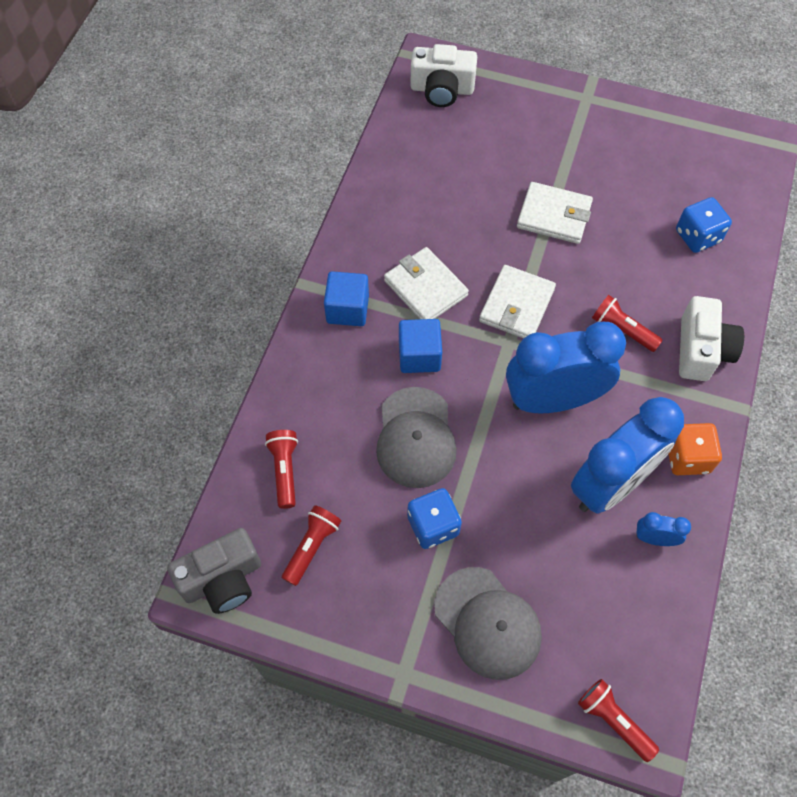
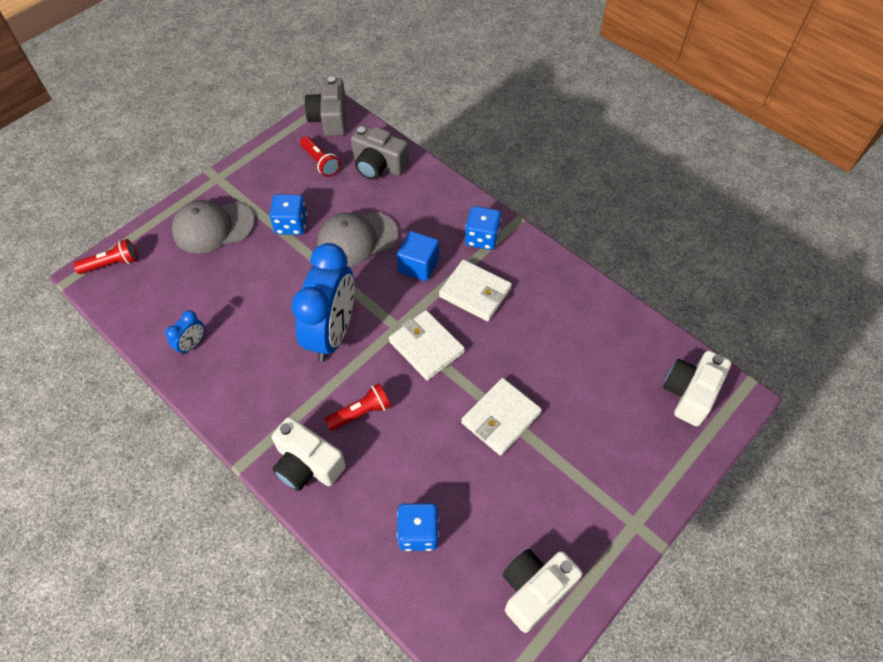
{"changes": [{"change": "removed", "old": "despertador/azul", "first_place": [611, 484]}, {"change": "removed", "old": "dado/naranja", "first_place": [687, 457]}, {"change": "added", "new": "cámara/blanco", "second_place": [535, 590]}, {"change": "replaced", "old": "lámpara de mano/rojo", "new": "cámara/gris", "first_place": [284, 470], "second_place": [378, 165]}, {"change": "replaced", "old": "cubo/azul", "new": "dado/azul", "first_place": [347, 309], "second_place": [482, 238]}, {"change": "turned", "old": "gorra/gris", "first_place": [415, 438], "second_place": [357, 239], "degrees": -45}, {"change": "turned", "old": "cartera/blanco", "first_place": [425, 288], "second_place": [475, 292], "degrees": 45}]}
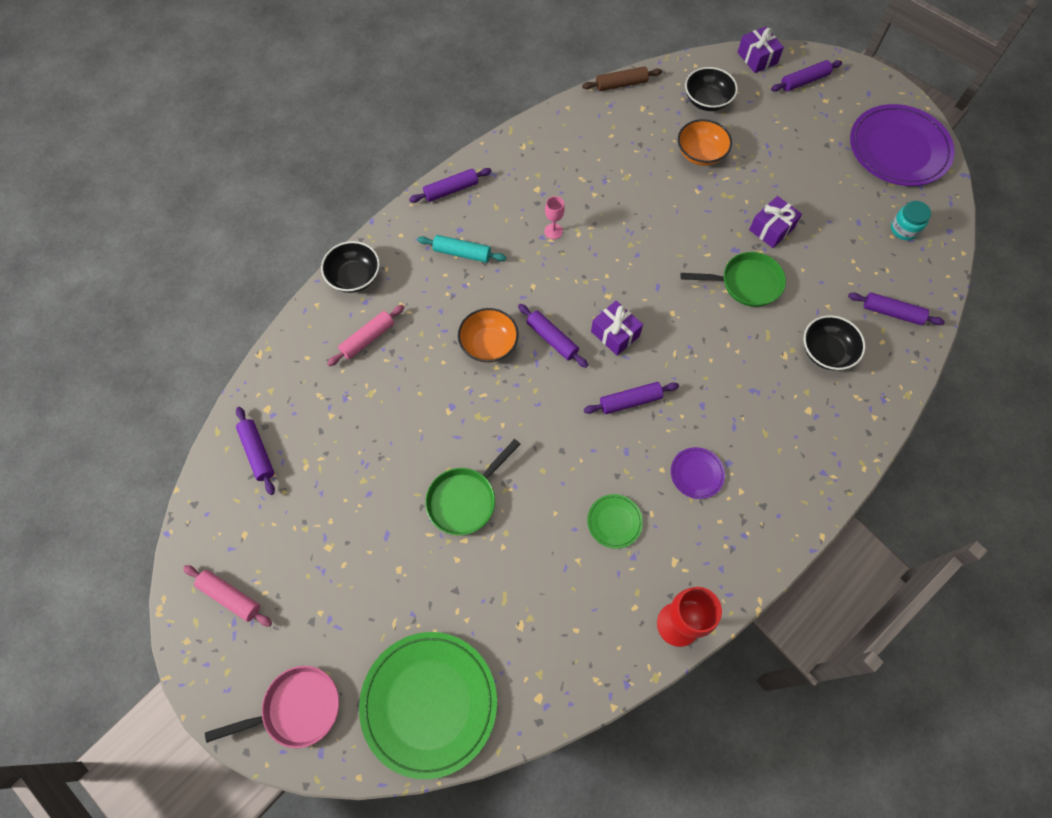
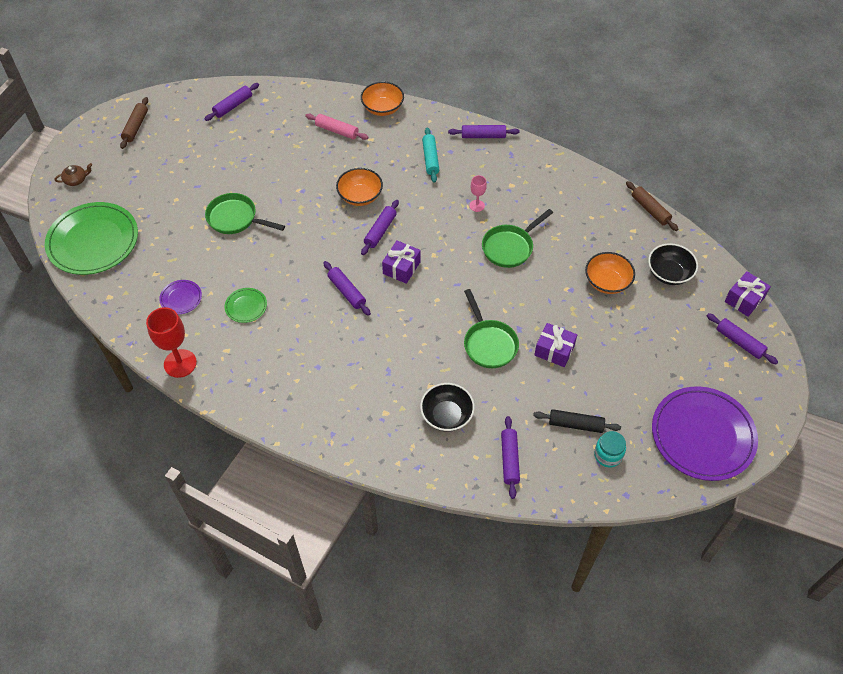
{"changes": [{"change": "added", "new": "sartén/verde", "second_place": [510, 247]}, {"change": "added", "new": "rodillo/negro", "second_place": [575, 424]}, {"change": "moved", "old": "plato/morado", "first_place": [697, 474], "second_place": [181, 298]}, {"change": "replaced", "old": "sartén/rosa", "new": "tetera/marrón", "first_place": [297, 708], "second_place": [76, 180]}, {"change": "recoloured", "old": "rodillo/rosa", "new": "rodillo/marrón", "first_place": [230, 597], "second_place": [136, 127]}, {"change": "recoloured", "old": "cuenco/negro", "new": "cuenco/naranja", "first_place": [354, 277], "second_place": [382, 108]}, {"change": "turned", "old": "rodillo/morado", "first_place": [451, 190], "second_place": [483, 136], "degrees": -45}]}
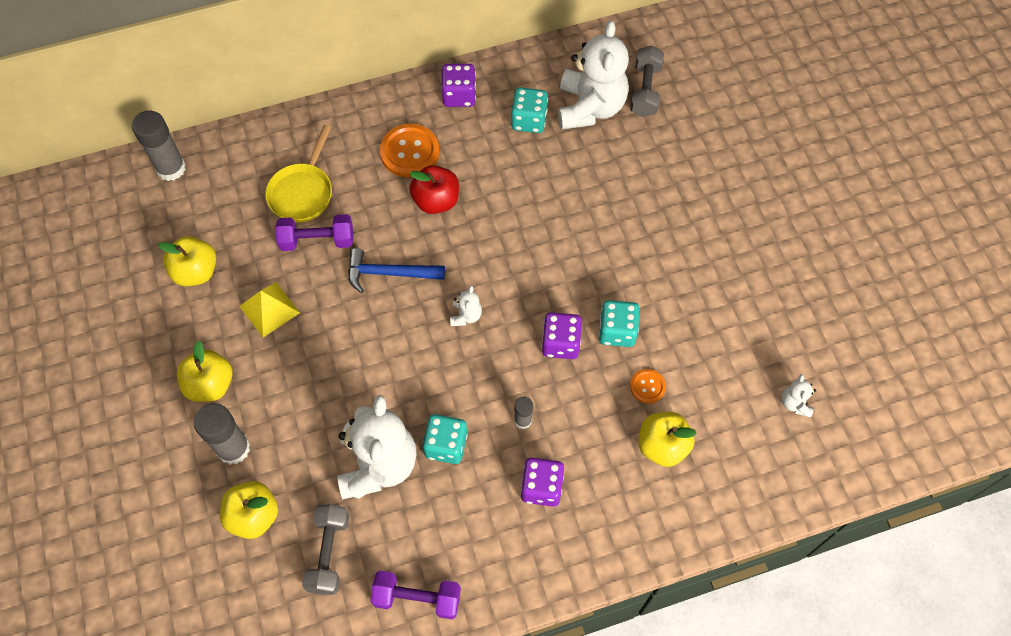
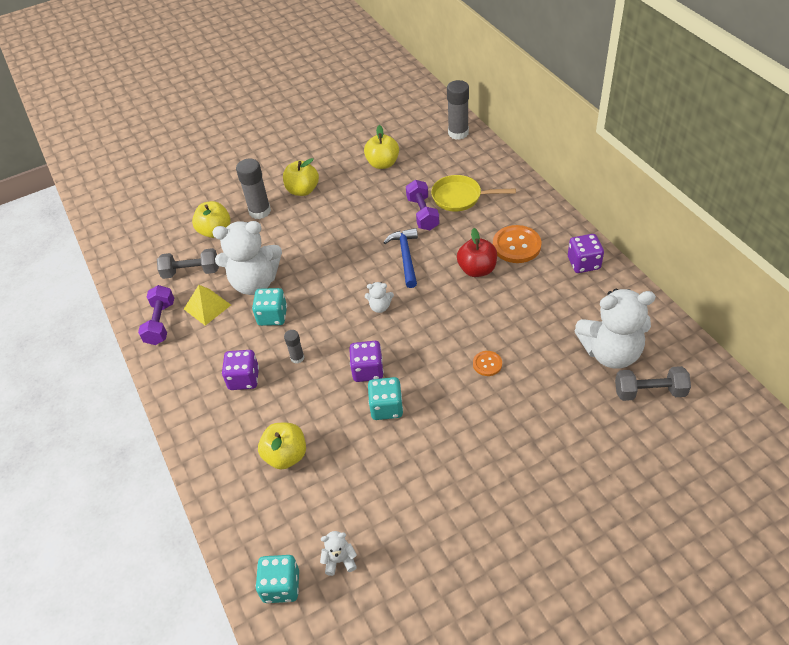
{"changes": [{"change": "moved", "old": "pirámide/amarillo", "first_place": [269, 309], "second_place": [207, 307]}, {"change": "moved", "old": "dado/turquesa", "first_place": [529, 120], "second_place": [281, 586]}, {"change": "moved", "old": "botón/naranja", "first_place": [647, 386], "second_place": [487, 364]}]}
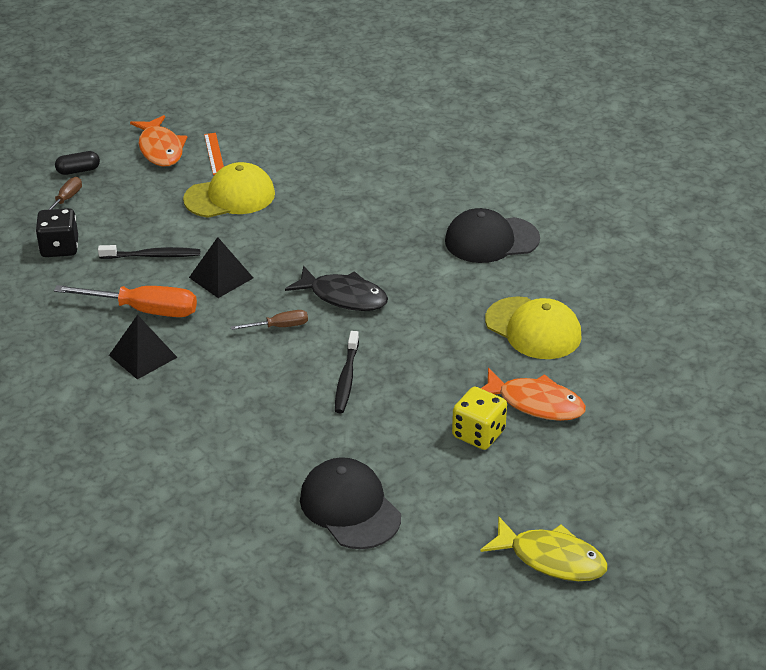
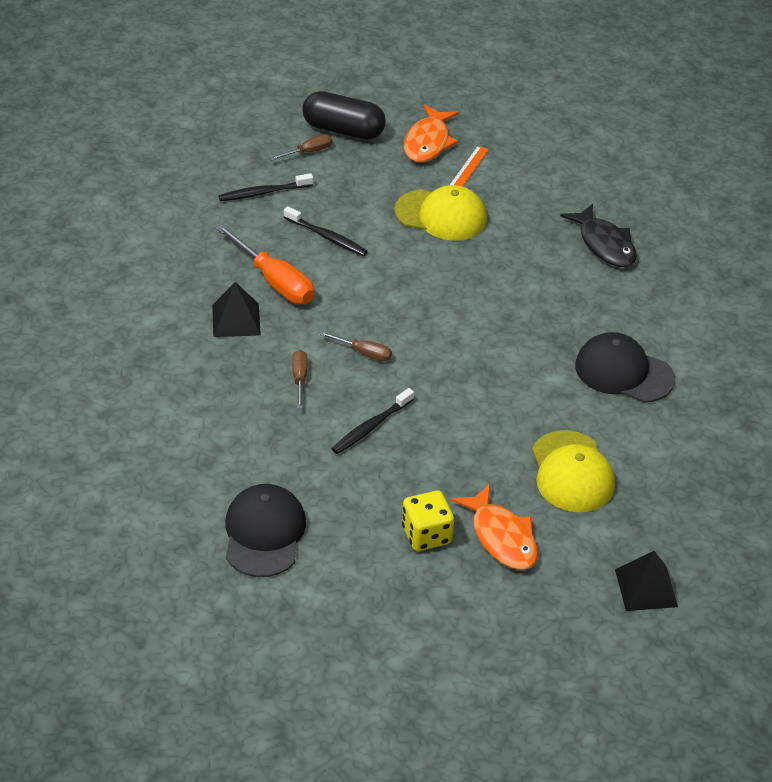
{"changes": [{"change": "removed", "old": "pez/amarillo", "first_place": [551, 558]}, {"change": "added", "new": "destornillador/marrón", "second_place": [299, 379]}, {"change": "moved", "old": "pirámide/negro", "first_place": [221, 277], "second_place": [646, 588]}, {"change": "moved", "old": "pez/negro", "first_place": [343, 297], "second_place": [604, 244]}, {"change": "replaced", "old": "dado/negro", "new": "cepillo de dientes/negro", "first_place": [59, 248], "second_place": [263, 193]}, {"change": "resized", "old": "cápsula/negro", "first_place": [78, 170], "second_place": [343, 130], "factor": 1.94}]}
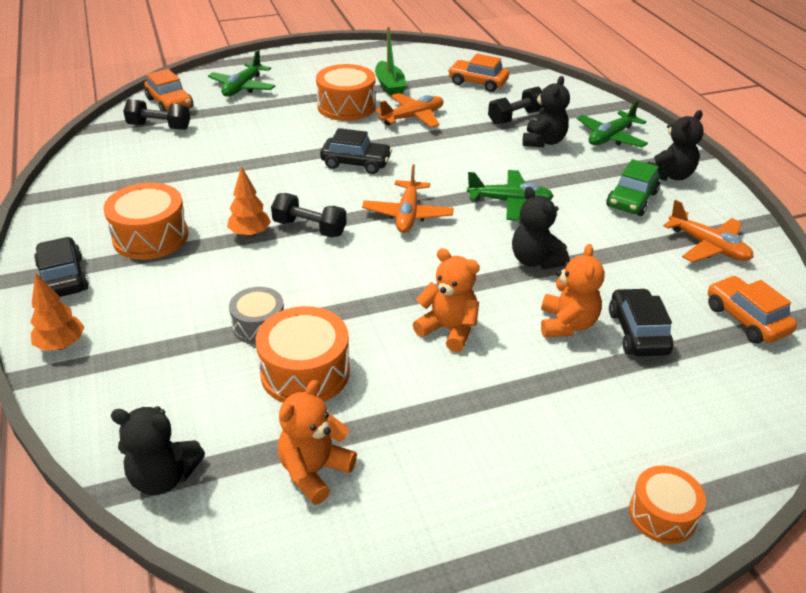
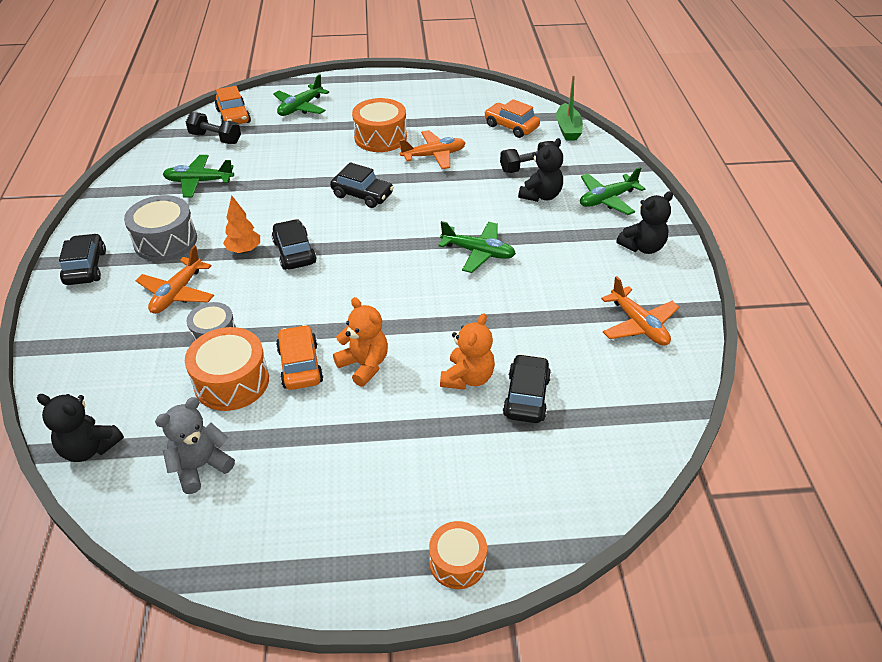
{"changes": [{"change": "removed", "old": "árbol/naranja", "first_place": [61, 345]}, {"change": "removed", "old": "osito/negro", "first_place": [535, 260]}, {"change": "removed", "old": "coche/verde", "first_place": [631, 200]}, {"change": "added", "new": "avión/verde", "second_place": [199, 182]}, {"change": "moved", "old": "avión/naranja", "first_place": [407, 214], "second_place": [177, 293]}, {"change": "moved", "old": "barco/verde", "first_place": [389, 86], "second_place": [568, 129]}, {"change": "moved", "old": "coche/naranja", "first_place": [746, 319], "second_place": [300, 365]}, {"change": "replaced", "old": "mancuerna/negro", "new": "coche/negro", "first_place": [309, 228], "second_place": [294, 252]}, {"change": "recoloured", "old": "tambor/naranja", "new": "tambor/gris", "first_place": [150, 237], "second_place": [165, 241]}, {"change": "recoloured", "old": "osito/naranja", "new": "osito/gris", "first_place": [314, 471], "second_place": [200, 466]}]}
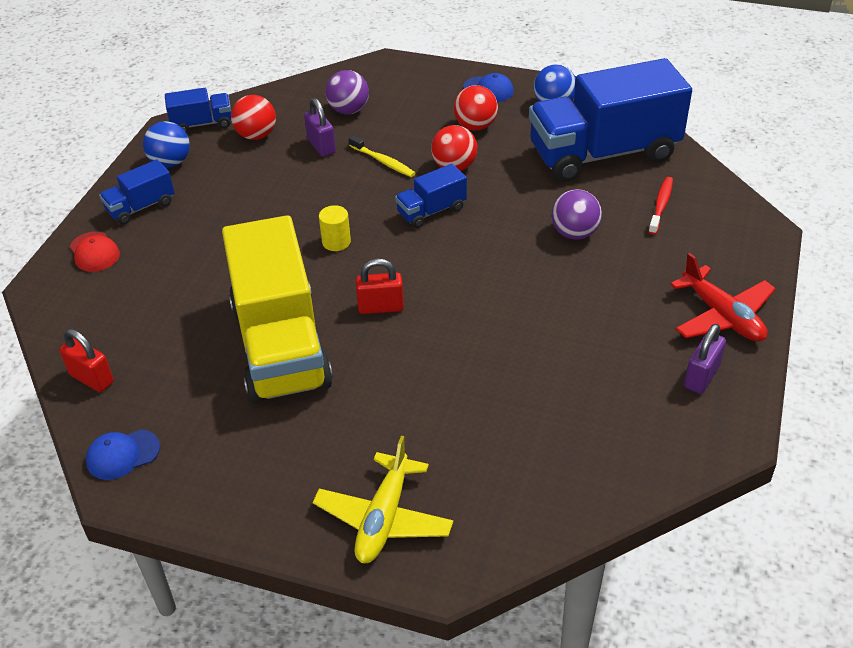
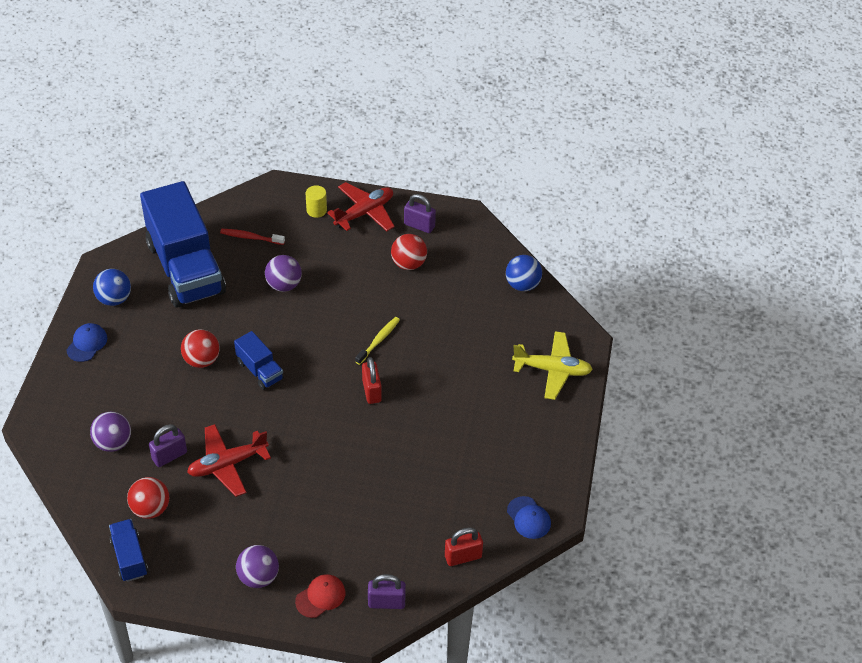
{"changes": [{"change": "removed", "old": "camión/amarillo", "first_place": [281, 345]}, {"change": "added", "new": "avión/rojo", "second_place": [227, 464]}, {"change": "added", "new": "candado/morado", "second_place": [386, 602]}, {"change": "moved", "old": "pelota/azul", "first_place": [170, 162], "second_place": [522, 285]}, {"change": "moved", "old": "cilindro/amarillo", "first_place": [336, 242], "second_place": [316, 210]}, {"change": "moved", "old": "cepillo de dientes/amarillo", "first_place": [383, 162], "second_place": [379, 340]}, {"change": "moved", "old": "pelota/rojo", "first_place": [475, 126], "second_place": [408, 264]}, {"change": "replaced", "old": "camión/azul", "new": "pelota/morado", "first_place": [141, 207], "second_place": [258, 577]}, {"change": "turned", "old": "candado/rojo", "first_place": [92, 378], "second_place": [463, 557], "degrees": 45}]}
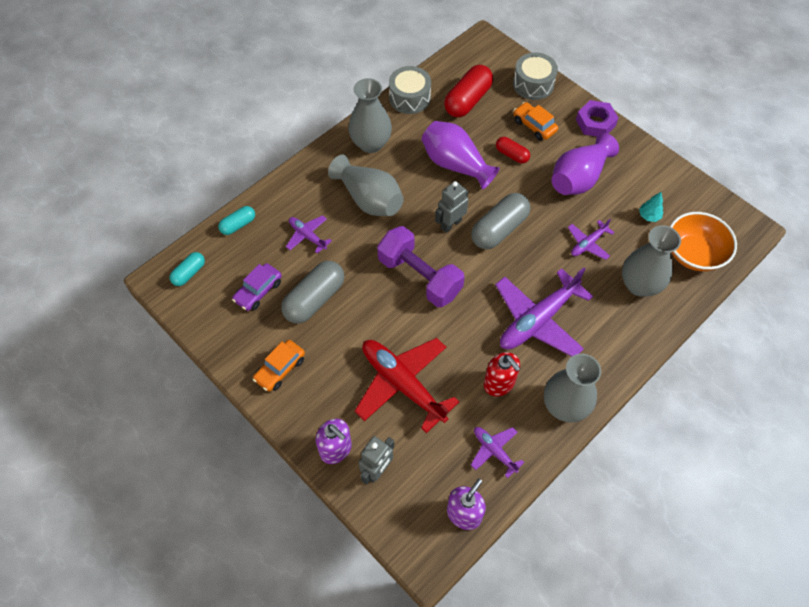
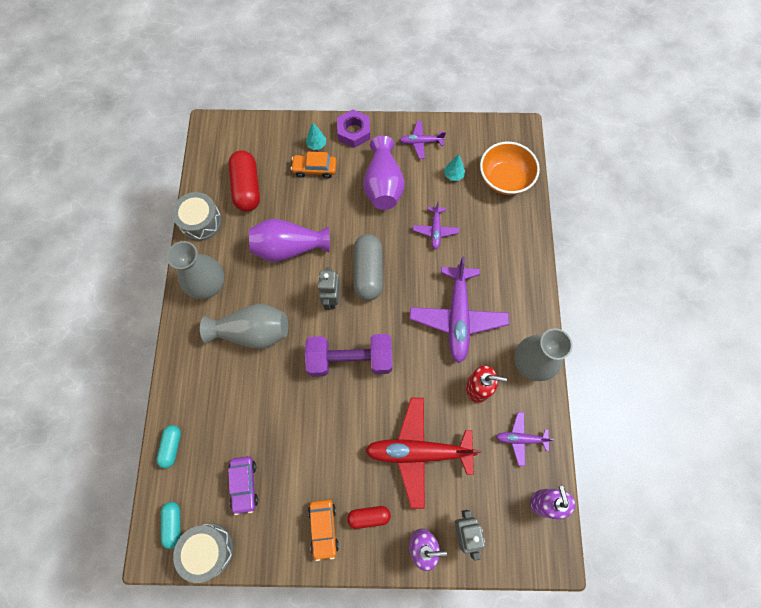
{"changes": [{"change": "removed", "old": "cápsula/gris", "first_place": [314, 299]}, {"change": "removed", "old": "florero/gris", "first_place": [639, 285]}, {"change": "added", "new": "árbol/turquesa", "second_place": [316, 145]}, {"change": "moved", "old": "avión/morado", "first_place": [307, 236], "second_place": [421, 142]}, {"change": "moved", "old": "cápsula/rojo", "first_place": [511, 155], "second_place": [369, 516]}, {"change": "moved", "old": "tambor/gris", "first_place": [533, 84], "second_place": [208, 550]}]}
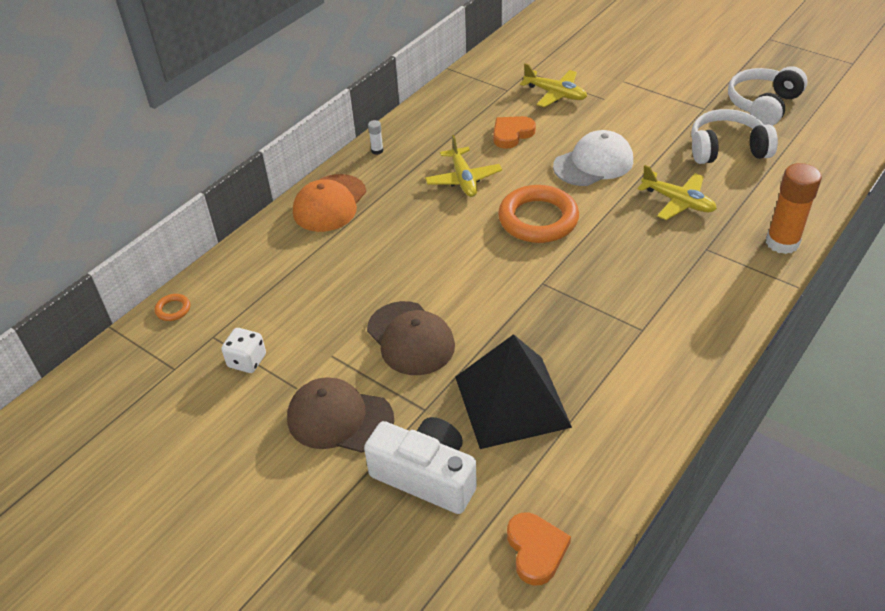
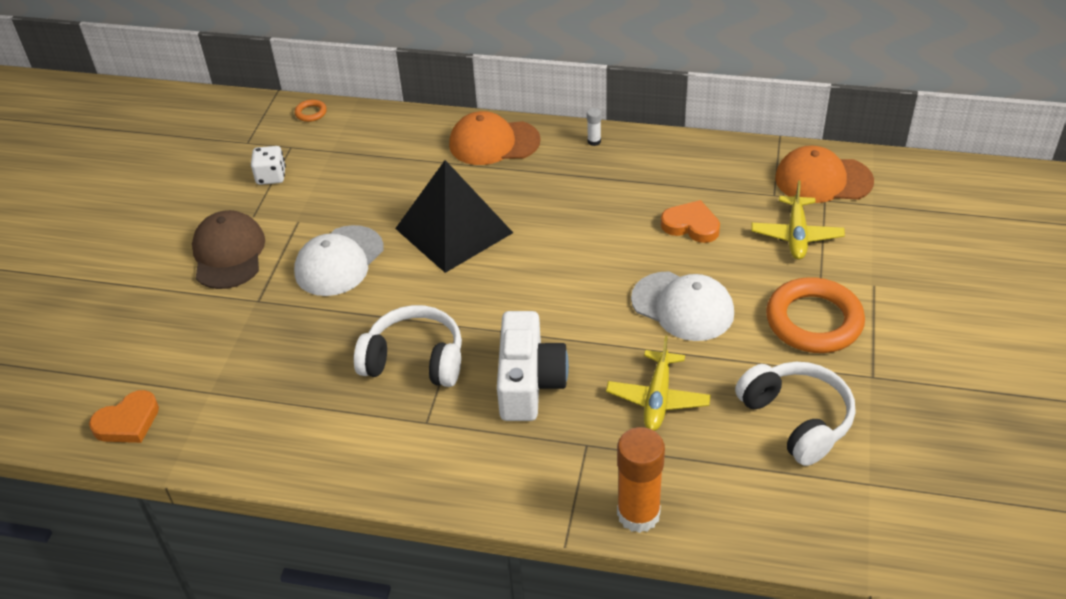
{"changes": [{"change": "removed", "old": "avión/amarillo", "first_place": [463, 179]}, {"change": "added", "new": "gorra/naranja", "second_place": [823, 180]}, {"change": "moved", "old": "cámara/blanco", "first_place": [426, 476], "second_place": [529, 382]}, {"change": "moved", "old": "pirámide/negro", "first_place": [512, 401], "second_place": [454, 230]}, {"change": "moved", "old": "anillo/naranja", "first_place": [538, 219], "second_place": [814, 321]}, {"change": "moved", "old": "auriculares/blanco", "first_place": [763, 105], "second_place": [414, 360]}, {"change": "recoloured", "old": "gorra/marrón", "new": "gorra/blanco", "first_place": [410, 338], "second_place": [339, 261]}]}
